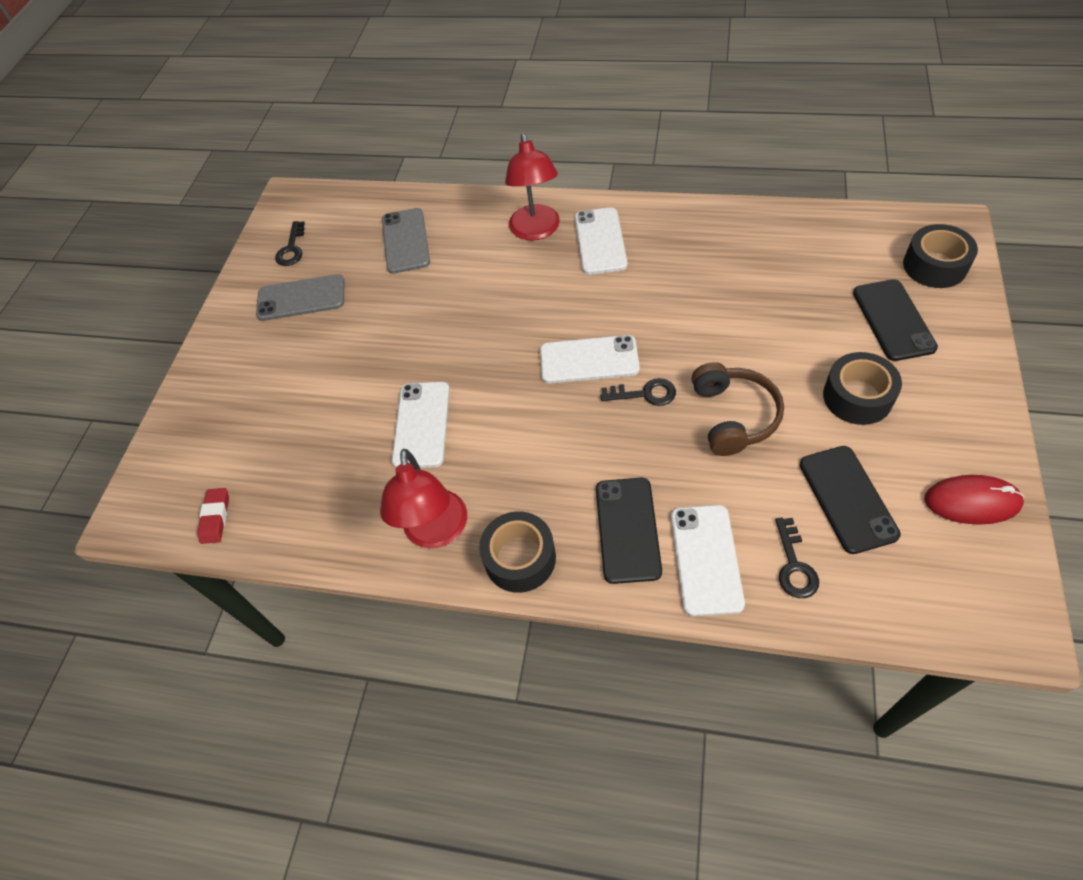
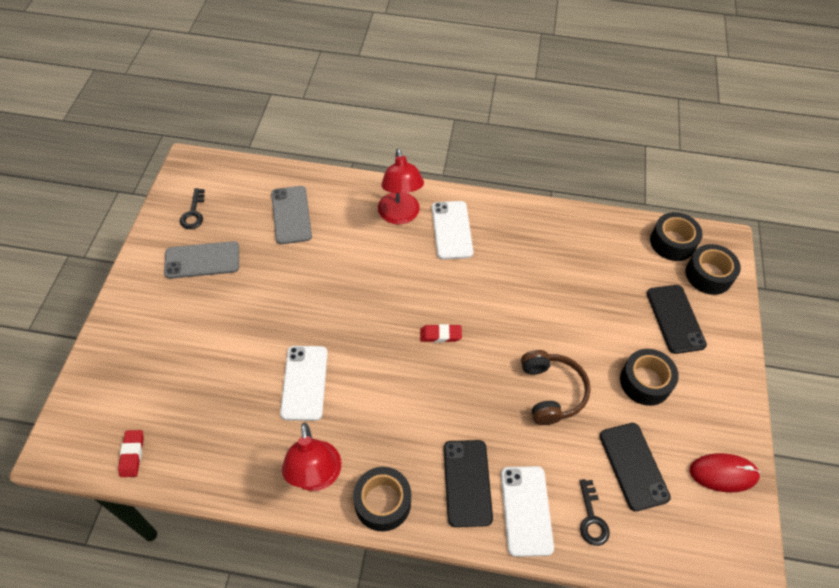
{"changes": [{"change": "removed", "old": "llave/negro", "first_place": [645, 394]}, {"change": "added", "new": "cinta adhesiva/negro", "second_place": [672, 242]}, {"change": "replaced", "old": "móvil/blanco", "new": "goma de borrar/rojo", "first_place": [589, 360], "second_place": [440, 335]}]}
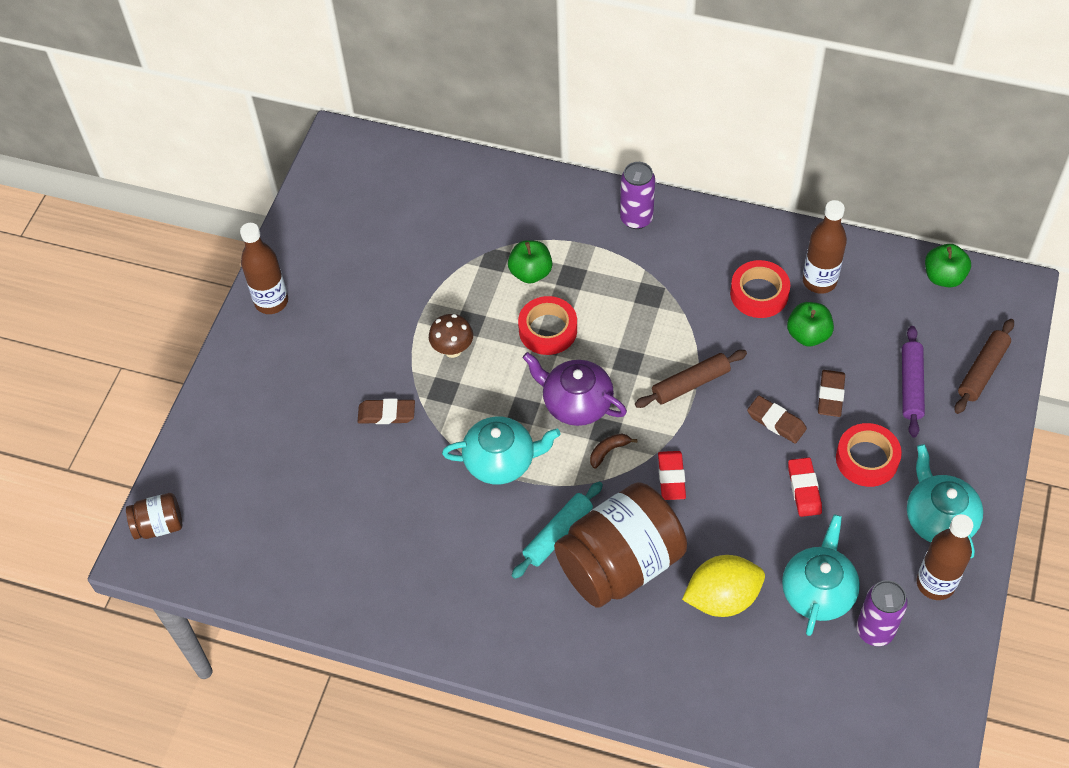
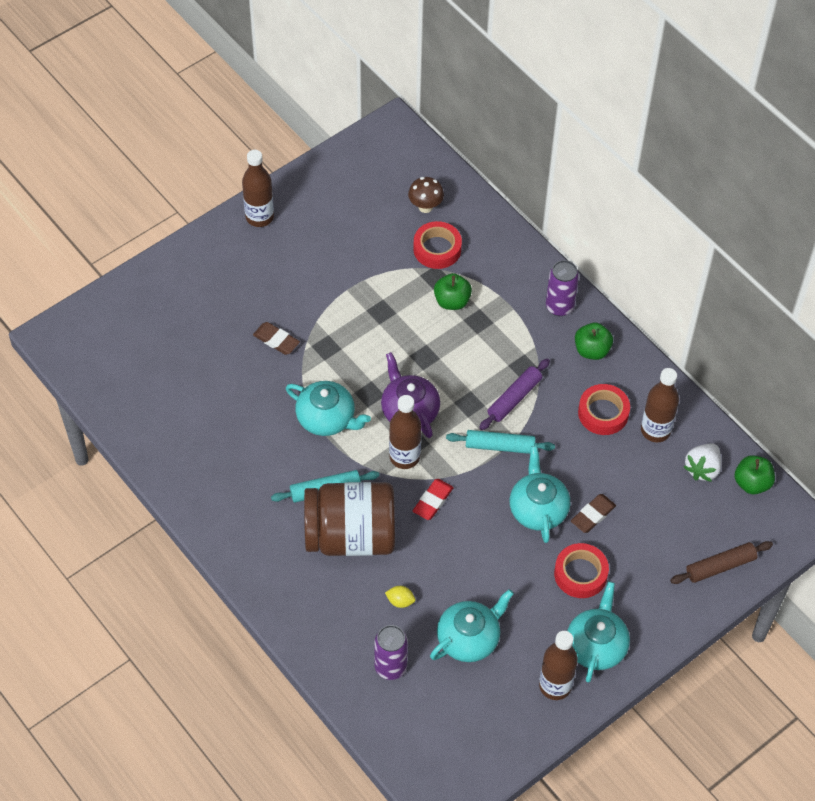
{"changes": [{"change": "removed", "old": "tarro/marrón", "first_place": [159, 525]}, {"change": "removed", "old": "goma de borrar/rojo", "first_place": [804, 489]}, {"change": "added", "new": "fresa/blanco", "second_place": [702, 469]}, {"change": "moved", "old": "seta/marrón", "first_place": [452, 350], "second_place": [425, 207]}, {"change": "moved", "old": "cinta adhesiva/rojo", "first_place": [548, 330], "second_place": [437, 249]}, {"change": "moved", "old": "manzana/verde", "first_place": [808, 335], "second_place": [592, 350]}, {"change": "moved", "old": "lata/morado", "first_place": [875, 630], "second_place": [390, 667]}, {"change": "moved", "old": "rodillo/morado", "first_place": [911, 386], "second_place": [514, 398]}, {"change": "replaced", "old": "plátano/marrón", "new": "botella/marrón", "first_place": [608, 451], "second_place": [404, 457]}, {"change": "replaced", "old": "goma de borrar/marrón", "new": "tetera/turquesa", "first_place": [776, 422], "second_place": [538, 509]}, {"change": "recoloured", "old": "rodillo/marrón", "new": "rodillo/turquesa", "first_place": [690, 384], "second_place": [500, 446]}, {"change": "resized", "old": "limón/amarillo", "first_place": [722, 598], "second_place": [400, 601], "factor": 0.44}]}
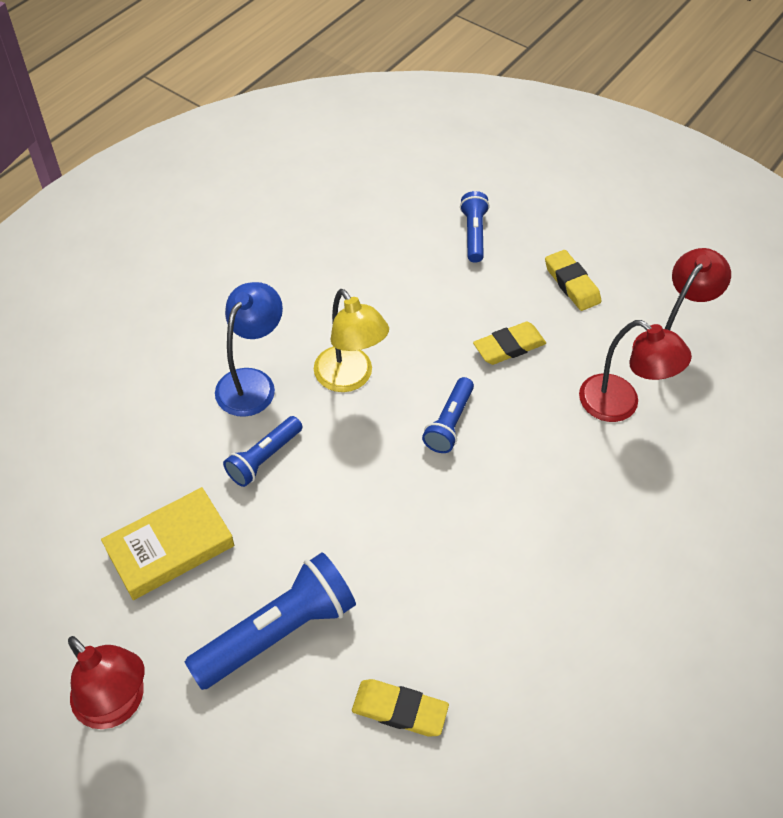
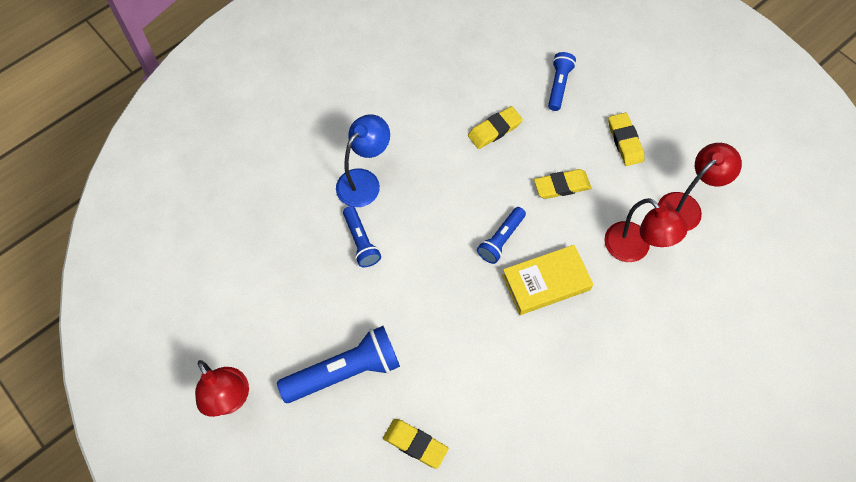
{"changes": [{"change": "removed", "old": "lámpara/amarillo", "first_place": [349, 378]}, {"change": "added", "new": "goma de borrar/amarillo", "second_place": [494, 130]}, {"change": "moved", "old": "libro/amarillo", "first_place": [170, 547], "second_place": [546, 282]}, {"change": "turned", "old": "lámpara de mano/azul", "first_place": [264, 458], "second_place": [361, 242], "degrees": -75}]}
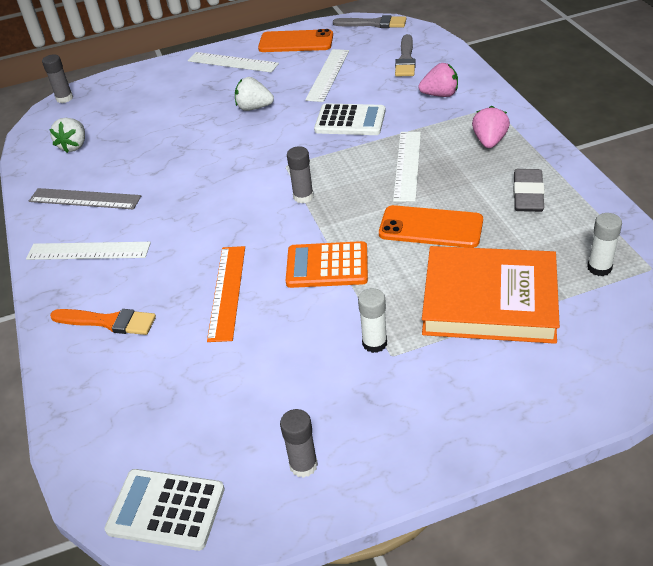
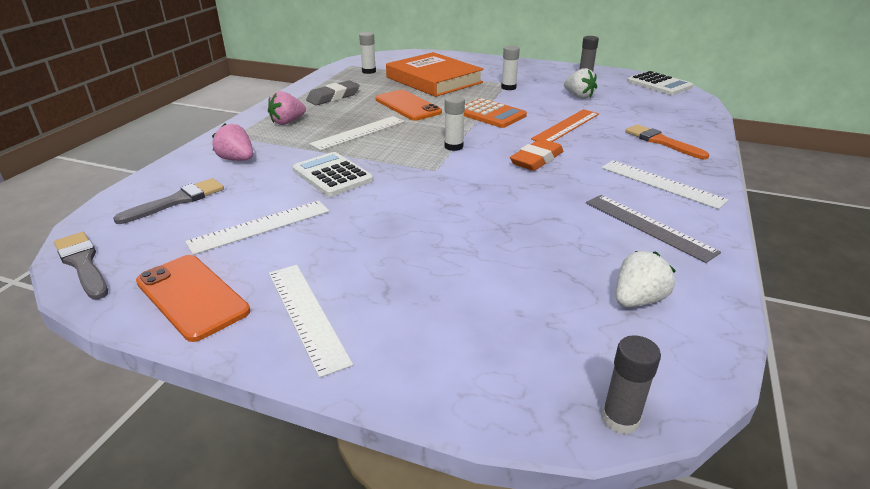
{"changes": [{"change": "added", "new": "goma de borrar/naranja", "second_place": [536, 159]}, {"change": "moved", "old": "fresa/blanco", "first_place": [254, 108], "second_place": [578, 96]}, {"change": "recoloured", "old": "barra de pegamento/gris", "new": "barra de pegamento/blanco", "first_place": [303, 197], "second_place": [453, 146]}]}
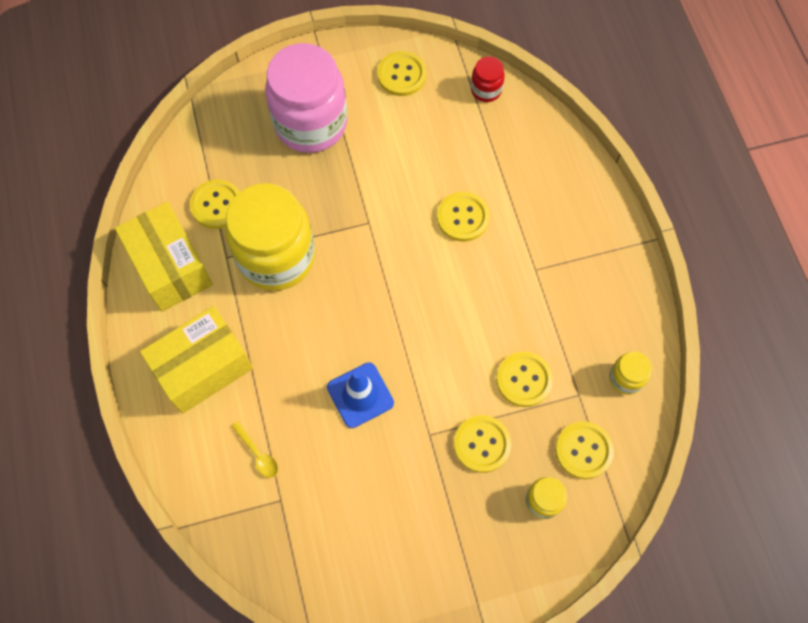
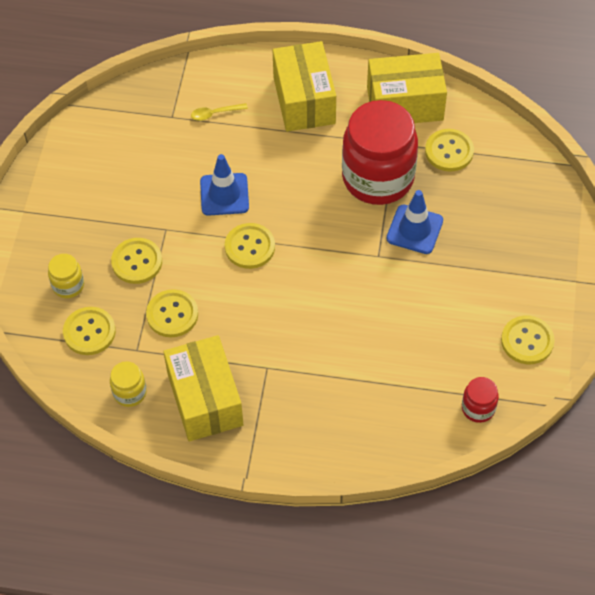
{"changes": [{"change": "removed", "old": "tarro/rosa", "first_place": [310, 123]}, {"change": "added", "new": "caja/amarillo", "second_place": [205, 399]}, {"change": "added", "new": "cono de tráfico/azul", "second_place": [414, 229]}, {"change": "moved", "old": "botón/amarillo", "first_place": [463, 217], "second_place": [250, 247]}, {"change": "recoloured", "old": "tarro/amarillo", "new": "tarro/rojo", "first_place": [276, 257], "second_place": [378, 178]}]}
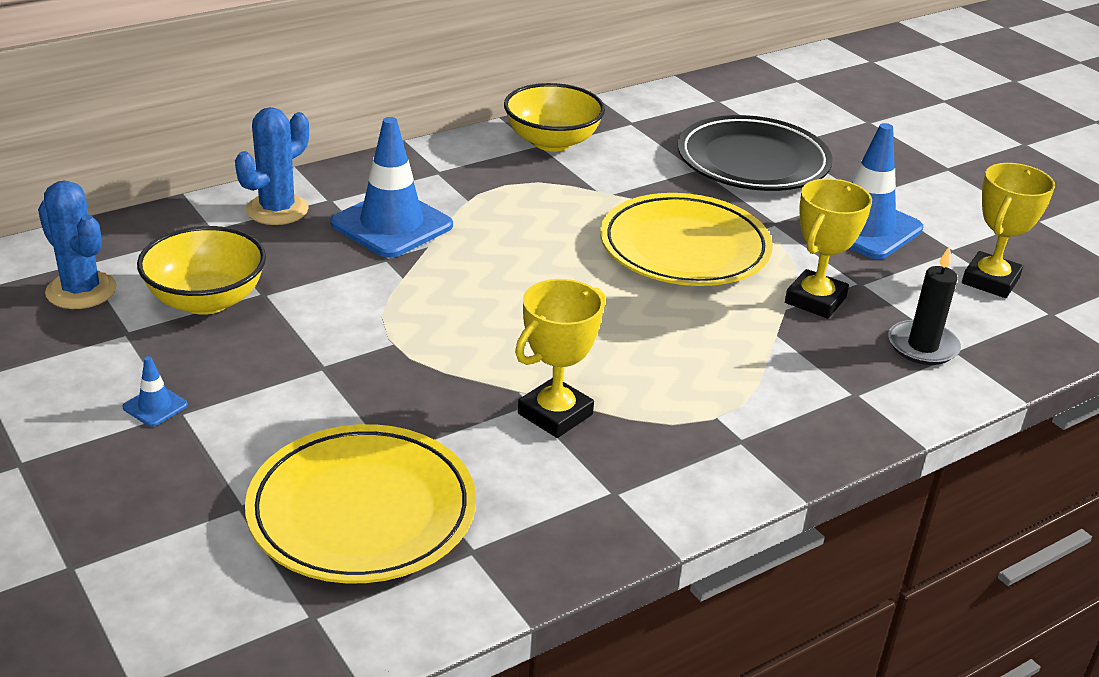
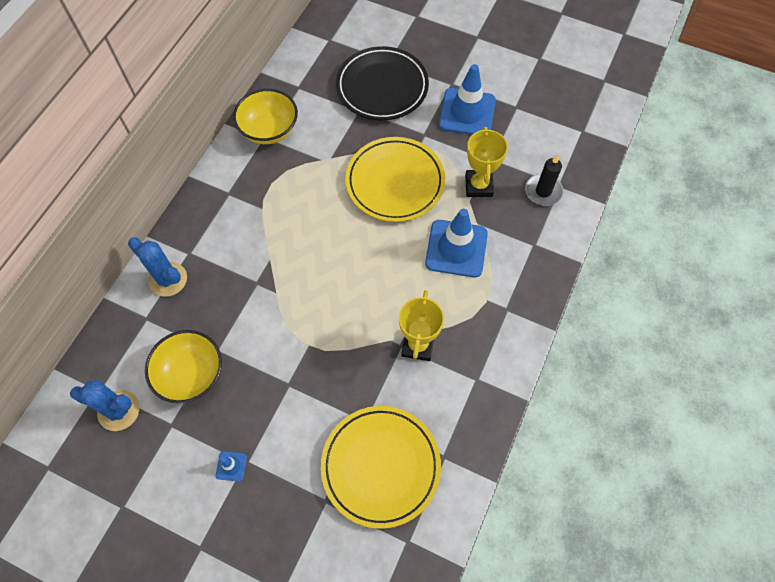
{"changes": [{"change": "removed", "old": "trofeo/amarillo", "first_place": [990, 281]}, {"change": "moved", "old": "cono de tráfico/azul", "first_place": [391, 225], "second_place": [456, 248]}, {"change": "turned", "old": "cactus/azul", "first_place": [277, 210], "second_place": [168, 279], "degrees": -60}]}
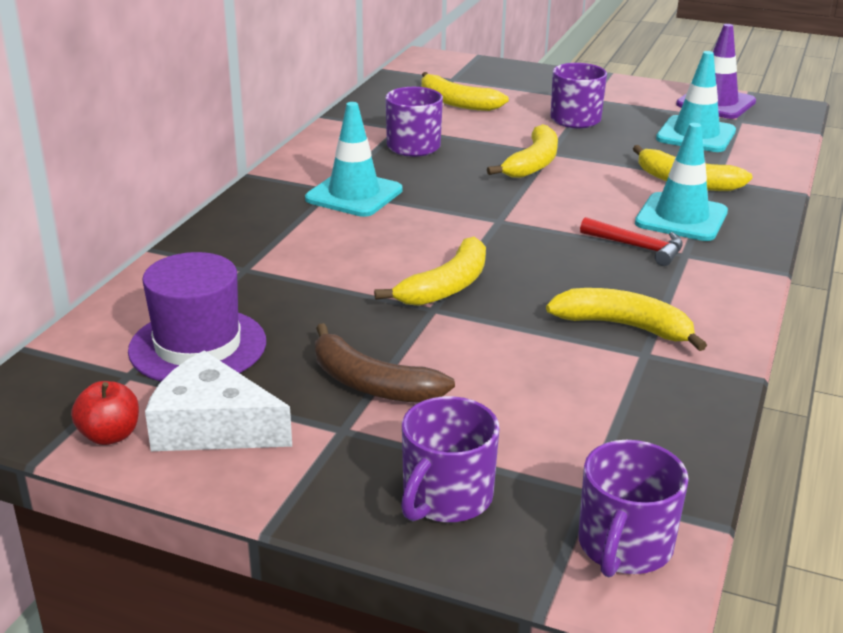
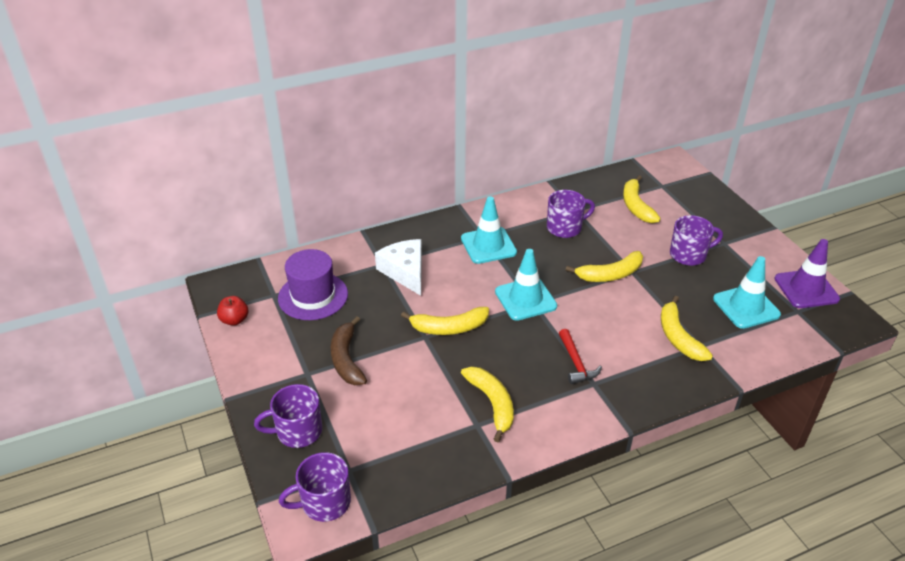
{"changes": [{"change": "moved", "old": "queso/blanco", "first_place": [213, 426], "second_place": [405, 271]}, {"change": "moved", "old": "cono de tráfico/turquesa", "first_place": [681, 218], "second_place": [525, 299]}]}
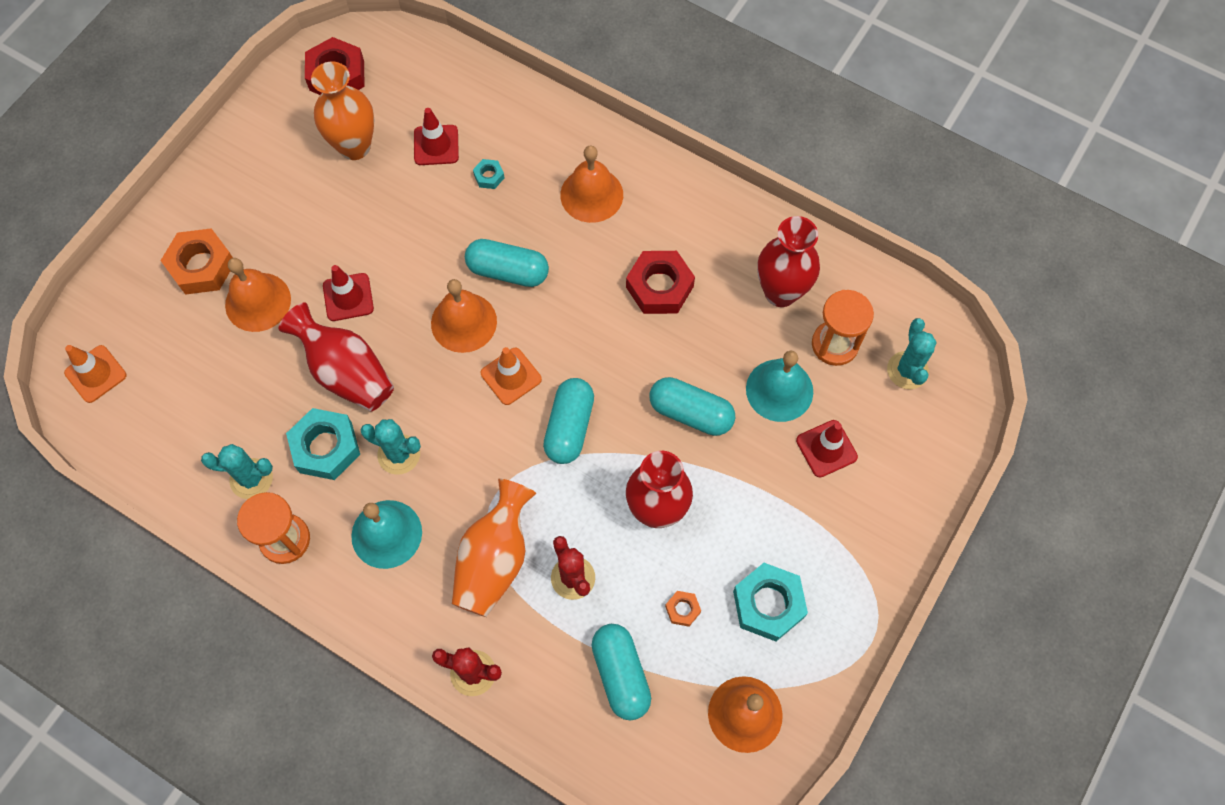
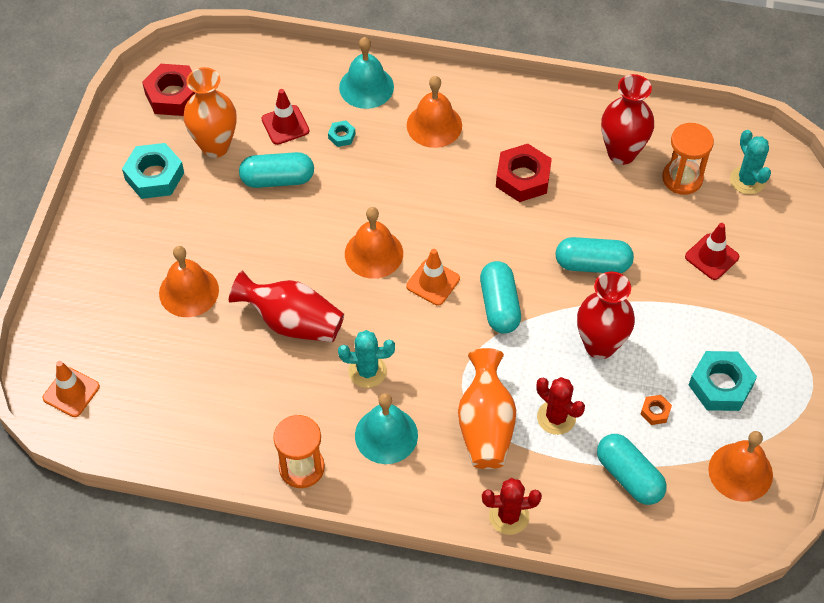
{"changes": [{"change": "removed", "old": "tuerca/naranja", "first_place": [201, 266]}, {"change": "removed", "old": "cactus/turquesa", "first_place": [251, 479]}, {"change": "removed", "old": "cono de tráfico/rojo", "first_place": [348, 297]}, {"change": "moved", "old": "tuerca/turquesa", "first_place": [325, 447], "second_place": [154, 176]}, {"change": "moved", "old": "cápsula/turquesa", "first_place": [508, 271], "second_place": [277, 179]}, {"change": "moved", "old": "campana/turquesa", "first_place": [779, 390], "second_place": [366, 87]}]}
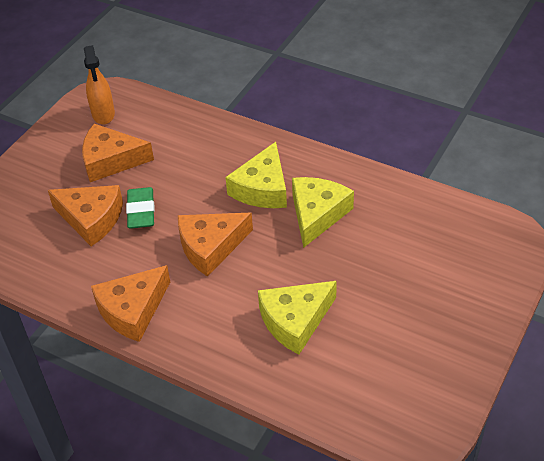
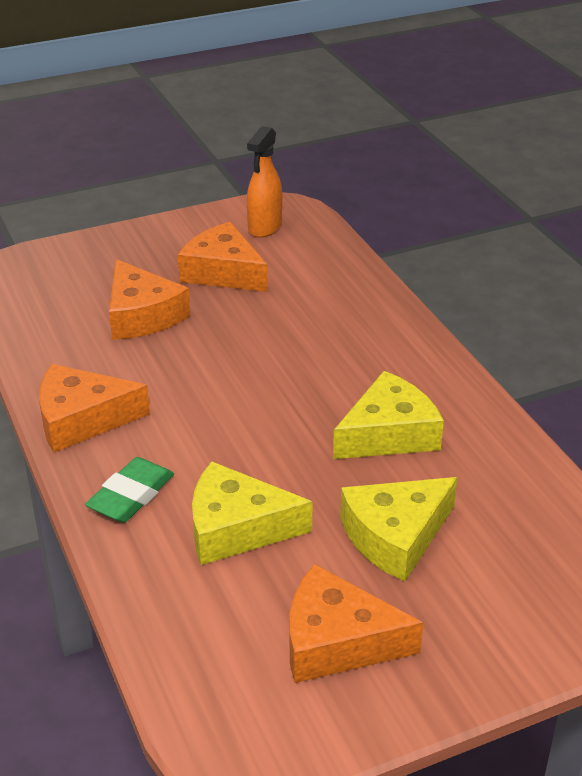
{"changes": [{"change": "moved", "old": "goma de borrar/verde", "first_place": [141, 211], "second_place": [131, 495]}, {"change": "moved", "old": "queso/naranja", "first_place": [210, 247], "second_place": [337, 641]}, {"change": "moved", "old": "queso/amarillo", "first_place": [262, 188], "second_place": [395, 536]}]}
